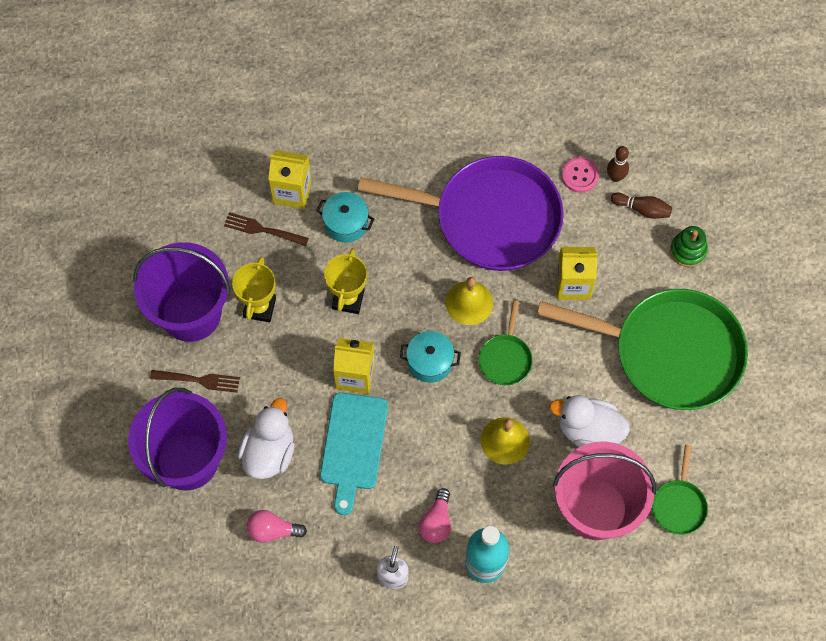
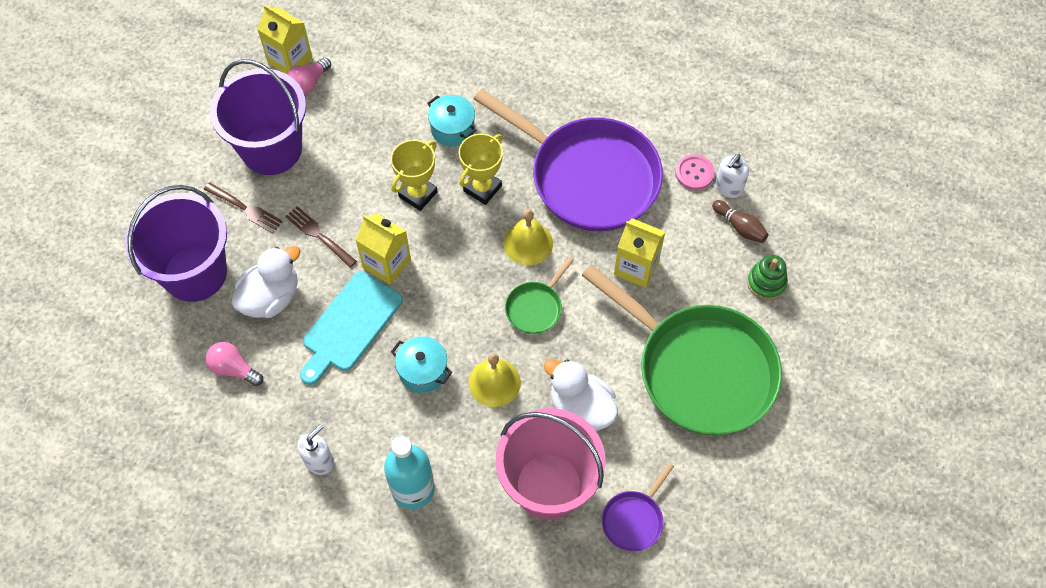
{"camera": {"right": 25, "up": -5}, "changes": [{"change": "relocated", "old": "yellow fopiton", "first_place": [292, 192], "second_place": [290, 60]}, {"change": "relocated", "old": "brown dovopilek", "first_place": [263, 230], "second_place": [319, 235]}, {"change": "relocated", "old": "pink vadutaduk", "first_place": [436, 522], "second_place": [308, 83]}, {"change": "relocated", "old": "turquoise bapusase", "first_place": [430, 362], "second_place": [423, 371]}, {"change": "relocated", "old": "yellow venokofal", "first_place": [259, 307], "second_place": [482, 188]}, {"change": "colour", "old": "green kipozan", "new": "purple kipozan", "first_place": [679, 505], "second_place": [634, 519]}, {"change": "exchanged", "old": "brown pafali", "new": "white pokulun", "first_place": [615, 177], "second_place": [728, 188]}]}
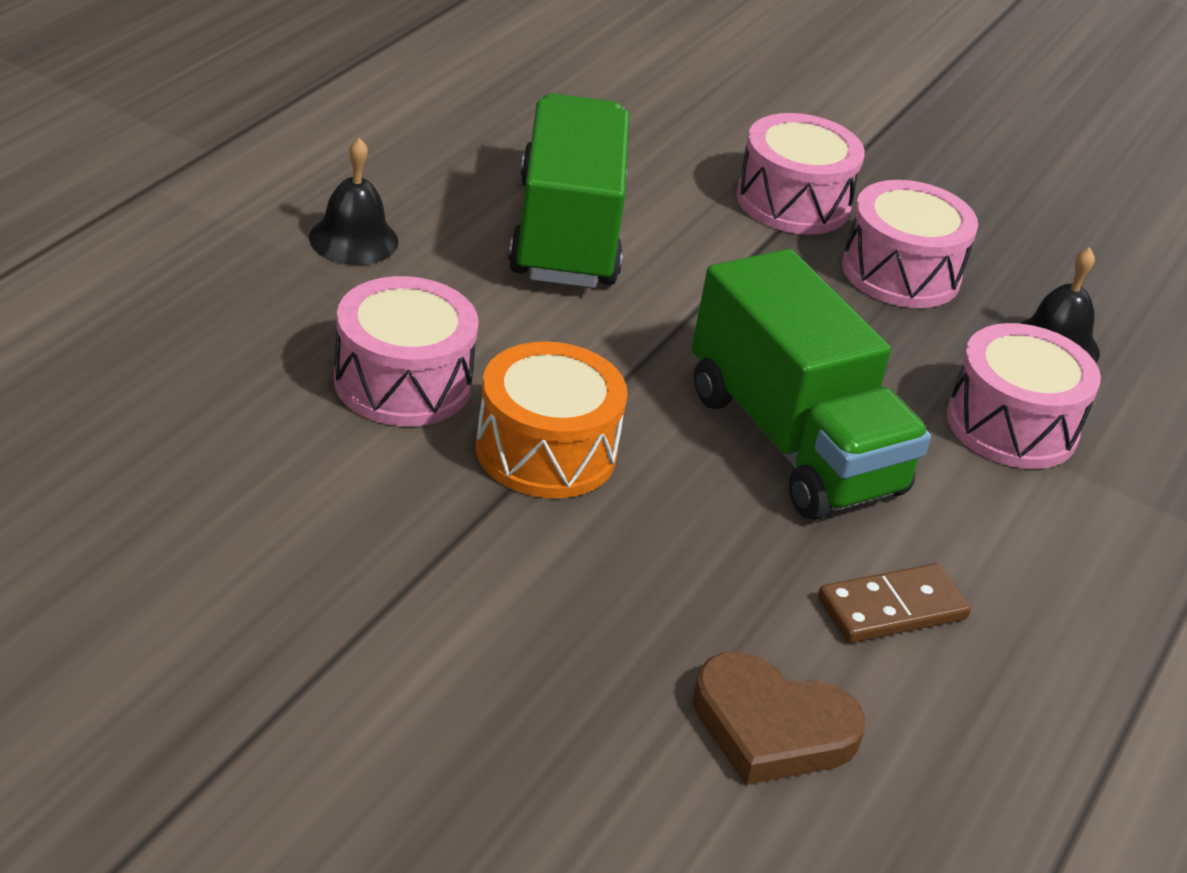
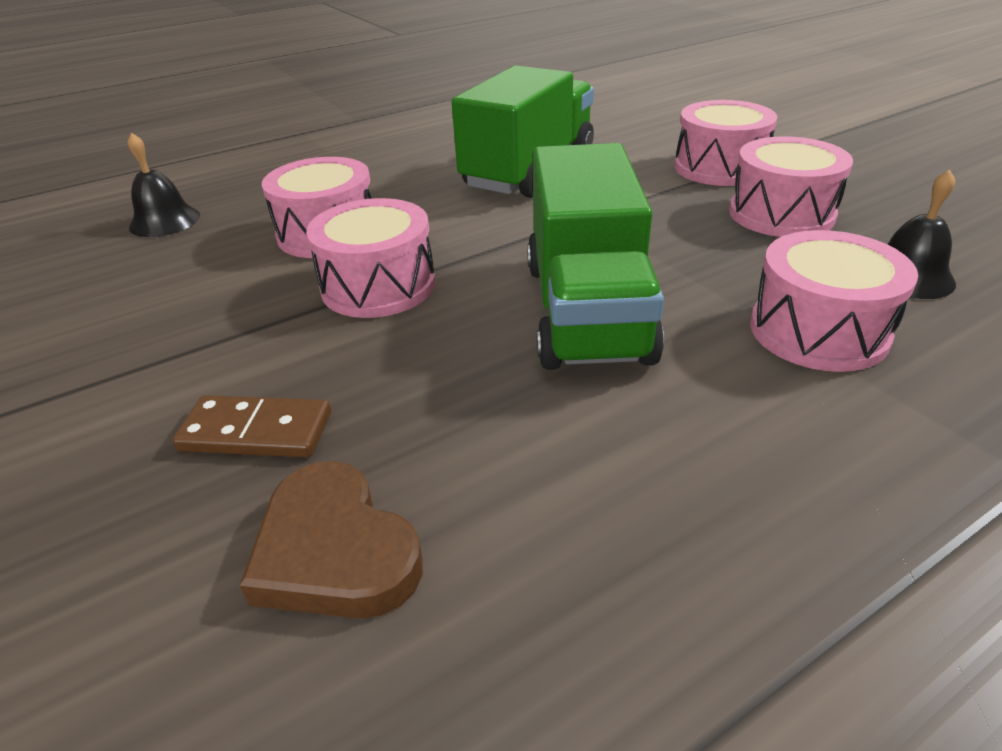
{"camera": {"right": 35, "up": 0}, "changes": [{"change": "relocated", "old": "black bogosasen", "first_place": [353, 239], "second_place": [165, 221]}, {"change": "relocated", "old": "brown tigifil", "first_place": [892, 608], "second_place": [256, 431]}, {"change": "colour", "old": "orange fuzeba", "new": "pink fuzeba", "first_place": [546, 451], "second_place": [378, 286]}]}
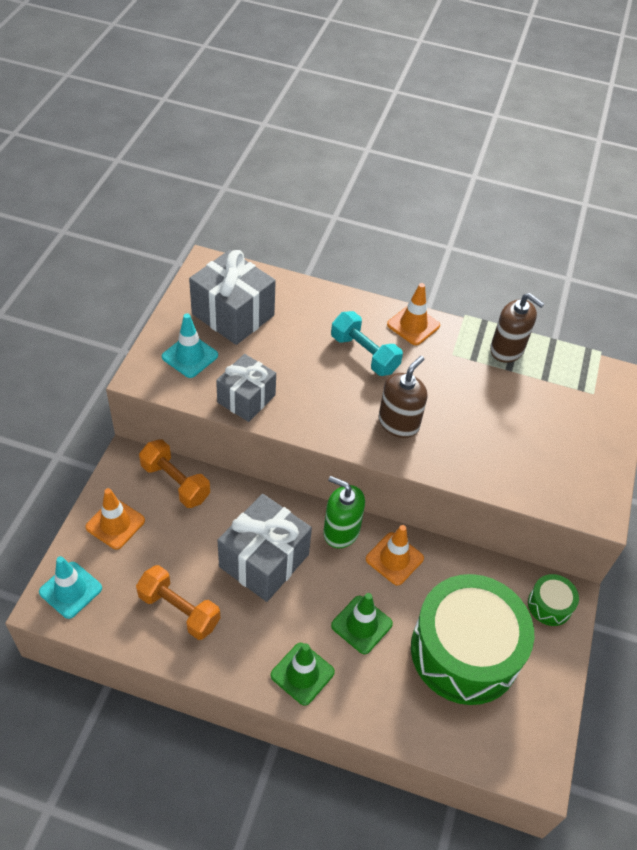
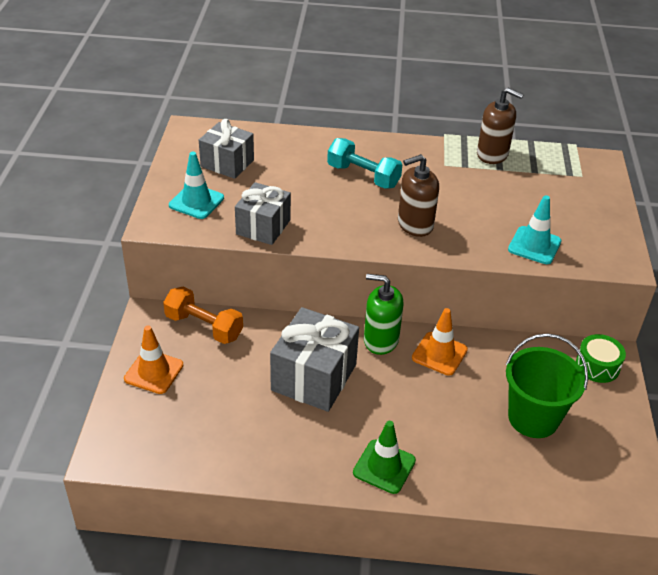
{"camera": {"right": -10, "up": -10}, "changes": [{"change": "size", "old": "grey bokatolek", "first_place": [233, 314], "second_place": [227, 163], "factor": 0.66}, {"change": "spun", "old": "brown pokulun", "first_place": [398, 423], "second_place": [415, 224], "degrees": -135}, {"change": "exchanged", "old": "green fuzeba", "new": "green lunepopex", "first_place": [465, 651], "second_place": [533, 418]}, {"change": "relocated", "old": "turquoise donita", "first_place": [70, 590], "second_place": [534, 245]}, {"change": "missing", "old": "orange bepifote", "first_place": [179, 610]}, {"change": "missing", "old": "green donita", "first_place": [361, 625]}, {"change": "missing", "old": "orange donita", "first_place": [413, 325]}]}
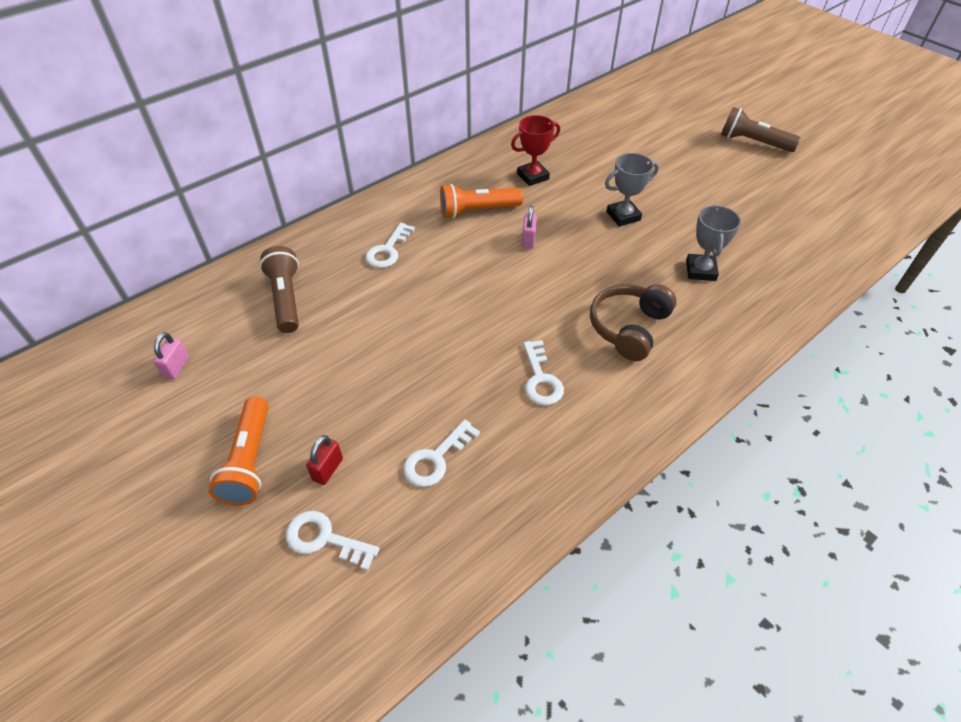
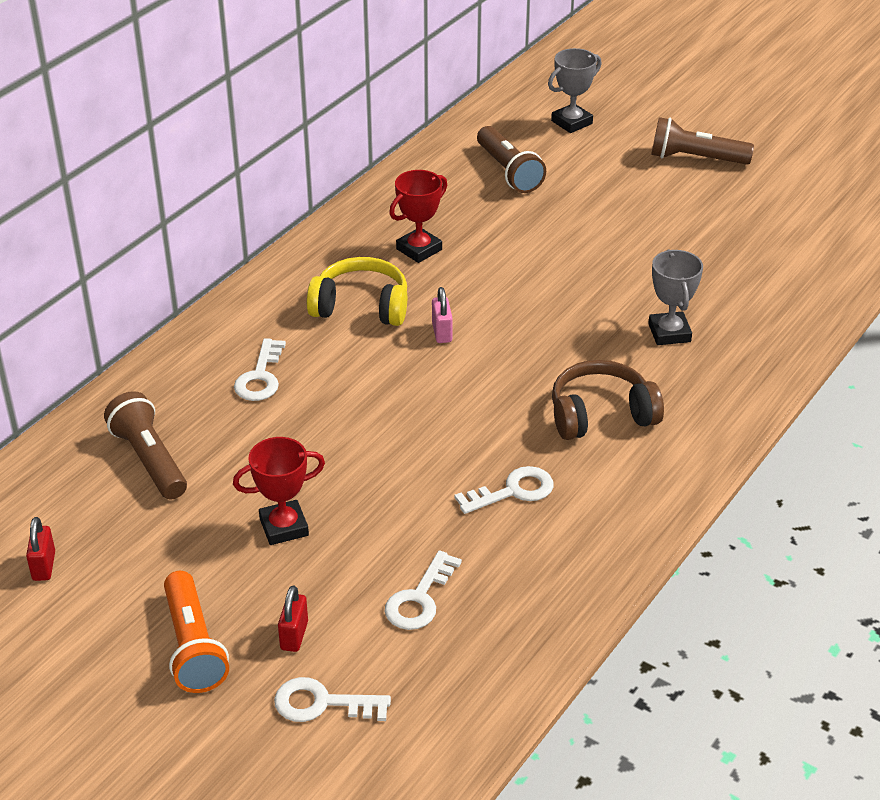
{"camera": {"right": -15, "up": -10}, "changes": [{"change": "colour", "old": "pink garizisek", "new": "red garizisek", "first_place": [176, 367], "second_place": [44, 566]}, {"change": "appeared", "new": "red venokofal", "second_place": [284, 527]}, {"change": "exchanged", "old": "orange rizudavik", "new": "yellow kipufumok", "first_place": [477, 211], "second_place": [361, 306]}, {"change": "spun", "old": "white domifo", "first_place": [540, 379], "second_place": [513, 491], "degrees": -90}, {"change": "appeared", "new": "brown rizudavik", "second_place": [508, 171]}, {"change": "relocated", "old": "grey venokofal", "first_place": [623, 216], "second_place": [571, 122]}, {"change": "spun", "old": "brown kipufumok", "first_place": [629, 328], "second_place": [601, 415], "degrees": 60}]}
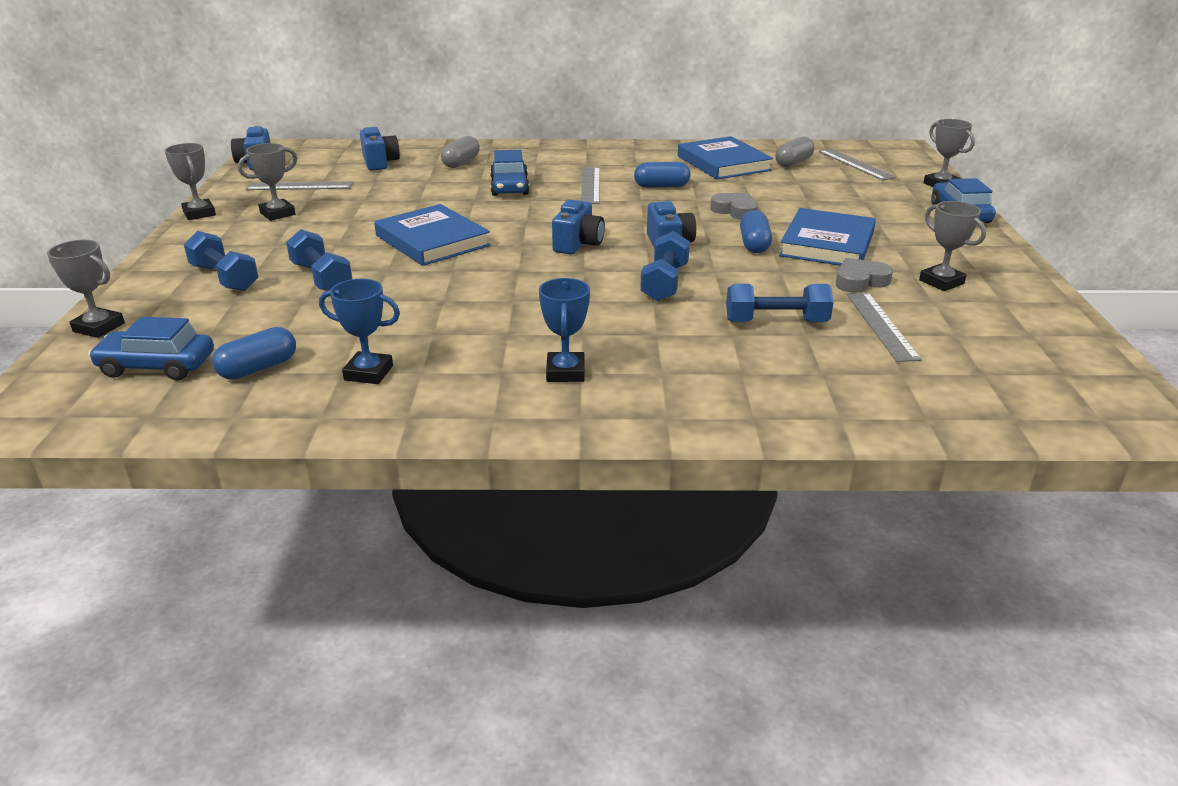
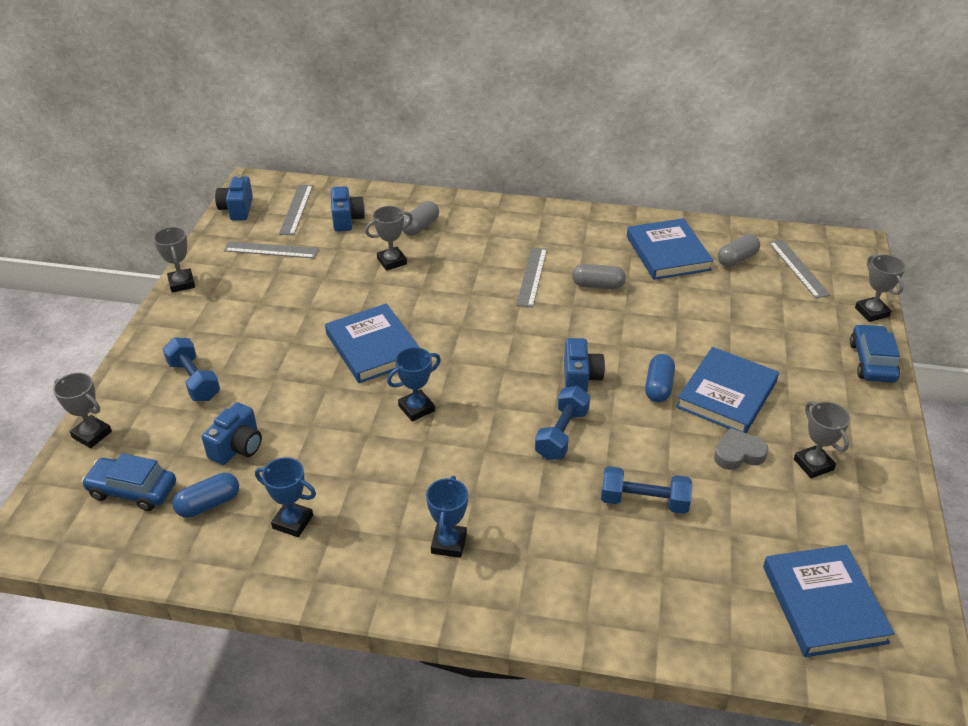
{"camera": {"right": 10, "up": 10}, "changes": [{"change": "relocated", "old": "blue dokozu", "first_place": [578, 244], "second_place": [237, 447]}, {"change": "relocated", "old": "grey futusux", "first_place": [881, 325], "second_place": [296, 209]}, {"change": "relocated", "old": "grey venokofal", "first_place": [277, 214], "second_place": [392, 261]}, {"change": "appeared", "new": "blue venokofal", "second_place": [416, 408]}, {"change": "colour", "old": "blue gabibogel", "new": "grey gabibogel", "first_place": [661, 186], "second_place": [598, 285]}, {"change": "appeared", "new": "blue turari", "second_place": [823, 604]}, {"change": "missing", "old": "blue bepifote", "first_place": [321, 278]}, {"change": "missing", "old": "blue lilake", "first_place": [509, 187]}, {"change": "missing", "old": "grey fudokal", "first_place": [735, 211]}]}
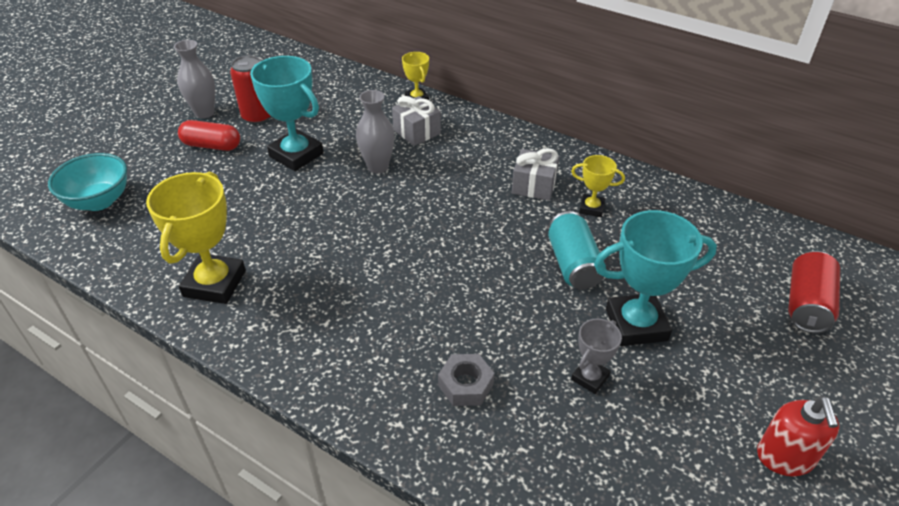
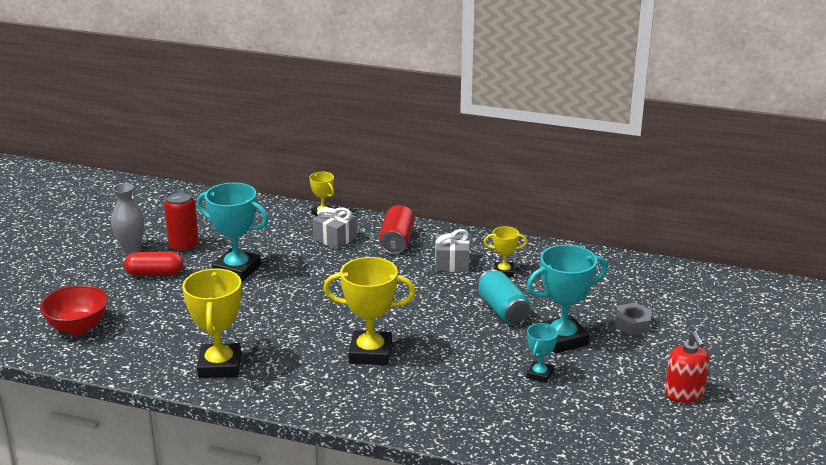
{"camera": {"right": -15, "up": -15}, "changes": [{"change": "colour", "old": "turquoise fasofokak", "new": "red fasofokak", "first_place": [99, 201], "second_place": [78, 327]}, {"change": "appeared", "new": "yellow venokofal", "second_place": [370, 353]}, {"change": "relocated", "old": "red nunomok", "first_place": [807, 305], "second_place": [397, 242]}, {"change": "colour", "old": "grey venokofal", "new": "turquoise venokofal", "first_place": [590, 378], "second_place": [539, 374]}, {"change": "relocated", "old": "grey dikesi", "first_place": [465, 385], "second_place": [632, 324]}, {"change": "missing", "old": "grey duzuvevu", "first_place": [378, 167]}]}
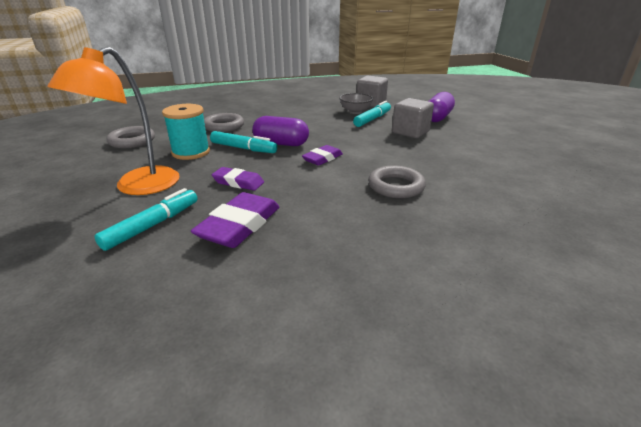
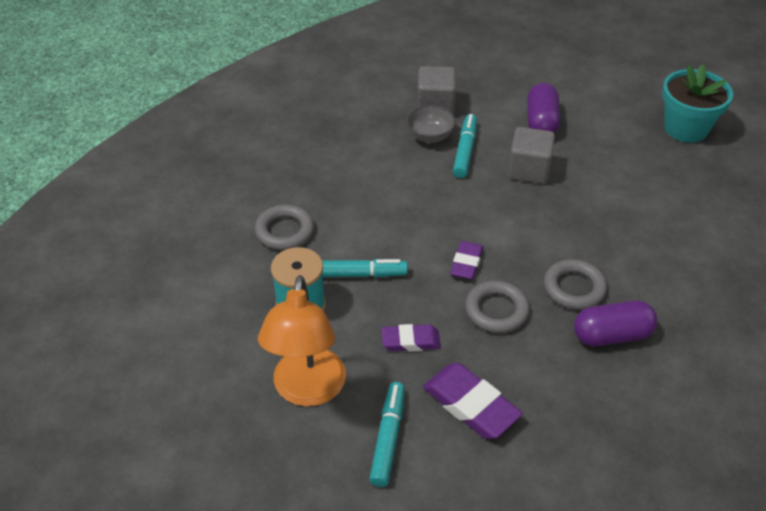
{"camera": {"right": -25, "up": 15}, "changes": [{"change": "spun", "old": "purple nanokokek", "first_place": [239, 225], "second_place": [470, 405], "degrees": -45}, {"change": "relocated", "old": "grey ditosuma", "first_place": [132, 141], "second_place": [496, 310]}, {"change": "relocated", "old": "purple gabibogel", "first_place": [281, 144], "second_place": [611, 335]}, {"change": "appeared", "new": "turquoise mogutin", "second_place": [686, 128]}]}
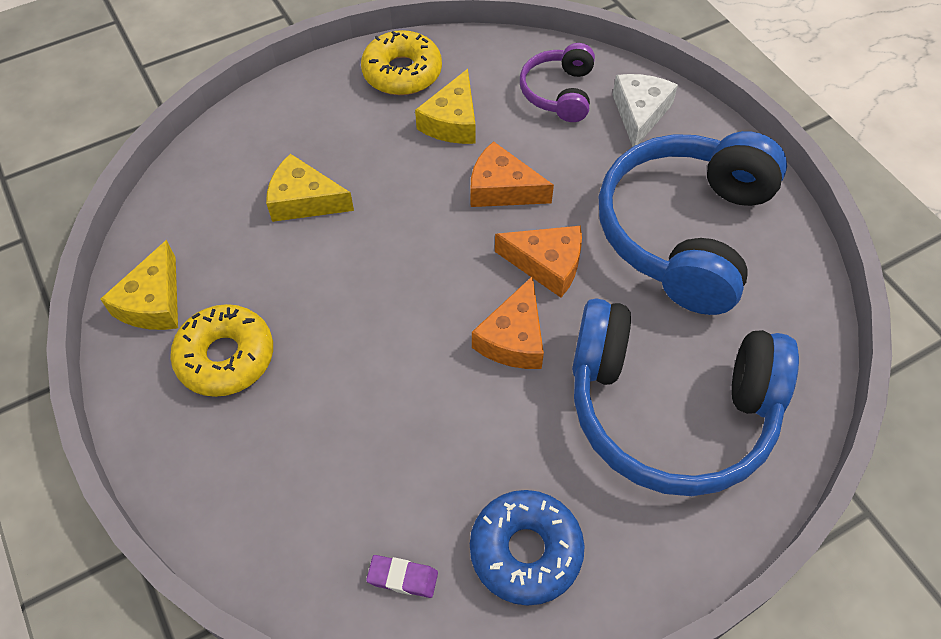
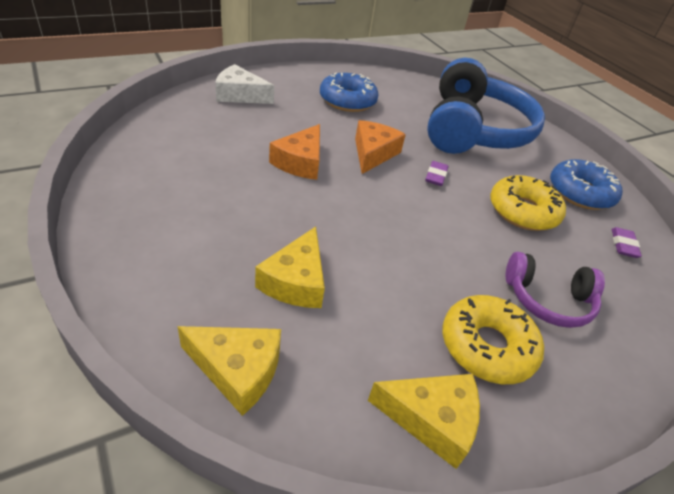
{"camera": {"right": -95, "up": -15}, "changes": [{"change": "relocated", "old": "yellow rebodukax", "first_place": [452, 121], "second_place": [237, 370]}, {"change": "exchanged", "old": "blue kipufumok", "new": "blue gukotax", "first_place": [685, 232], "second_place": [347, 100]}, {"change": "exchanged", "old": "orange rebodukax", "new": "purple nanokokek", "first_place": [513, 338], "second_place": [436, 176]}, {"change": "relocated", "old": "yellow gukotax", "first_place": [402, 73], "second_place": [523, 211]}, {"change": "relocated", "old": "purple kipufumok", "first_place": [559, 92], "second_place": [548, 300]}]}
